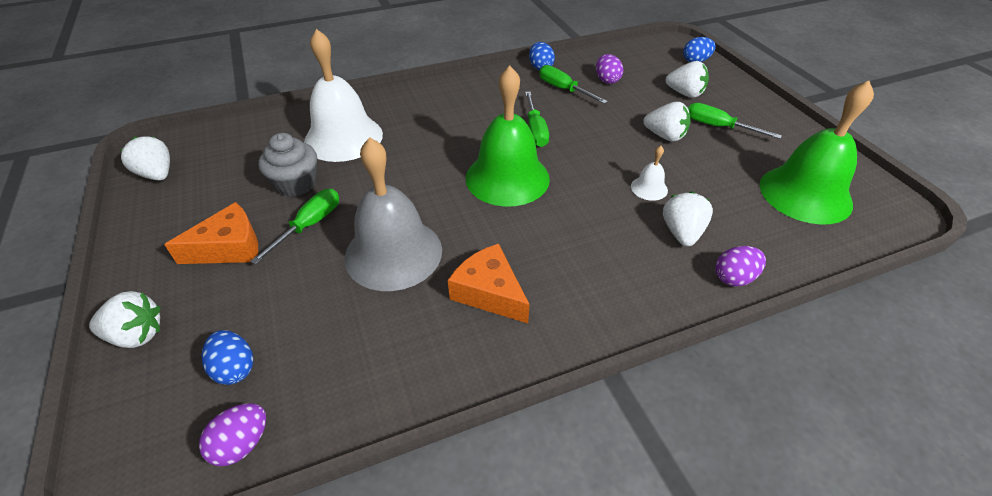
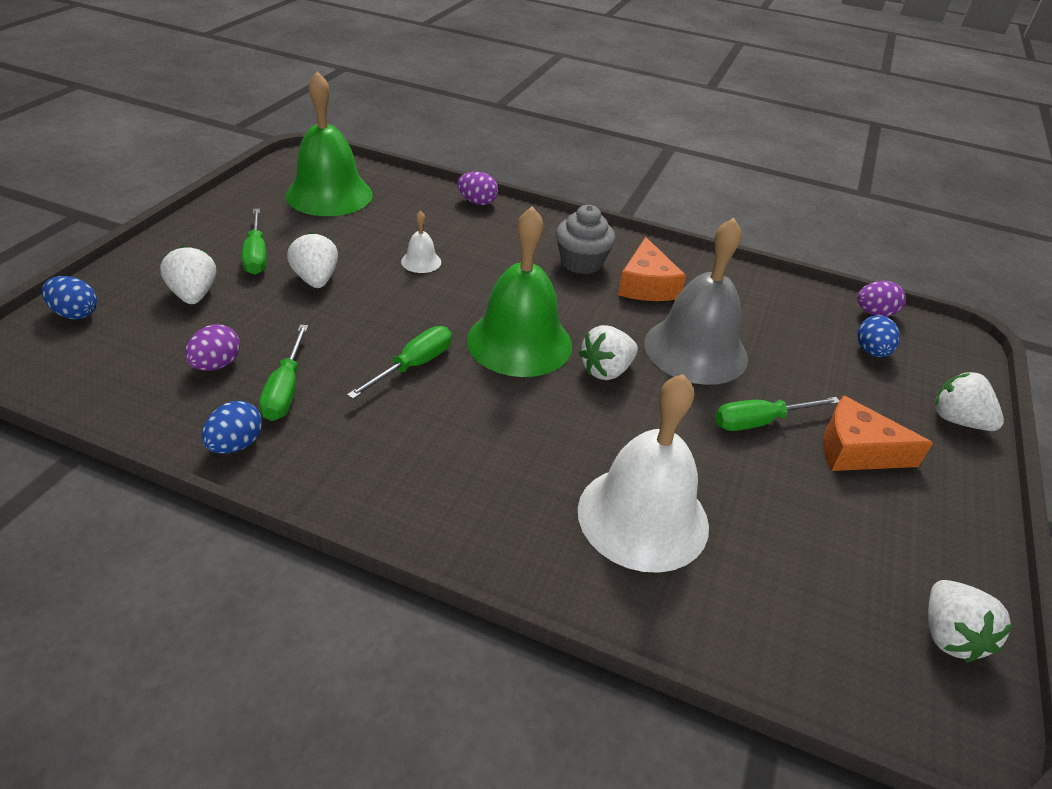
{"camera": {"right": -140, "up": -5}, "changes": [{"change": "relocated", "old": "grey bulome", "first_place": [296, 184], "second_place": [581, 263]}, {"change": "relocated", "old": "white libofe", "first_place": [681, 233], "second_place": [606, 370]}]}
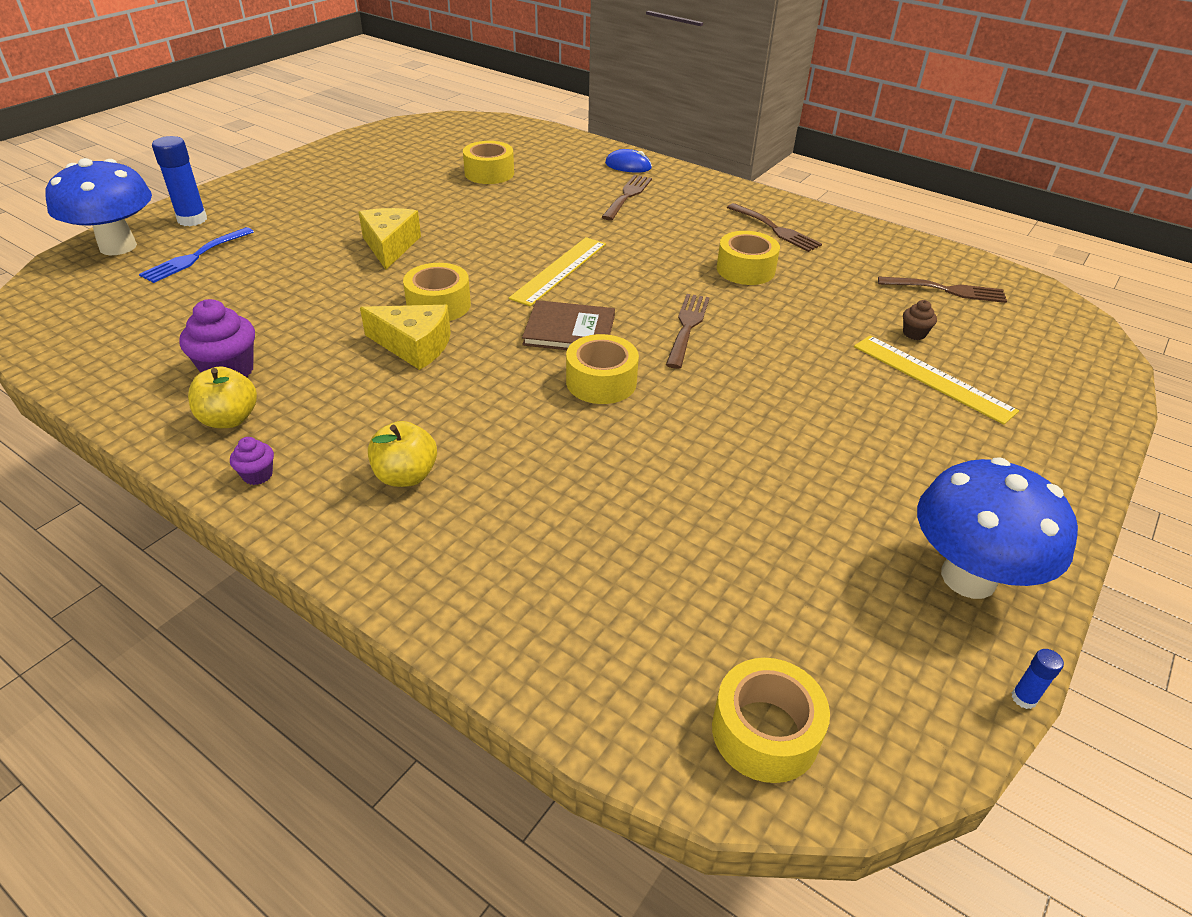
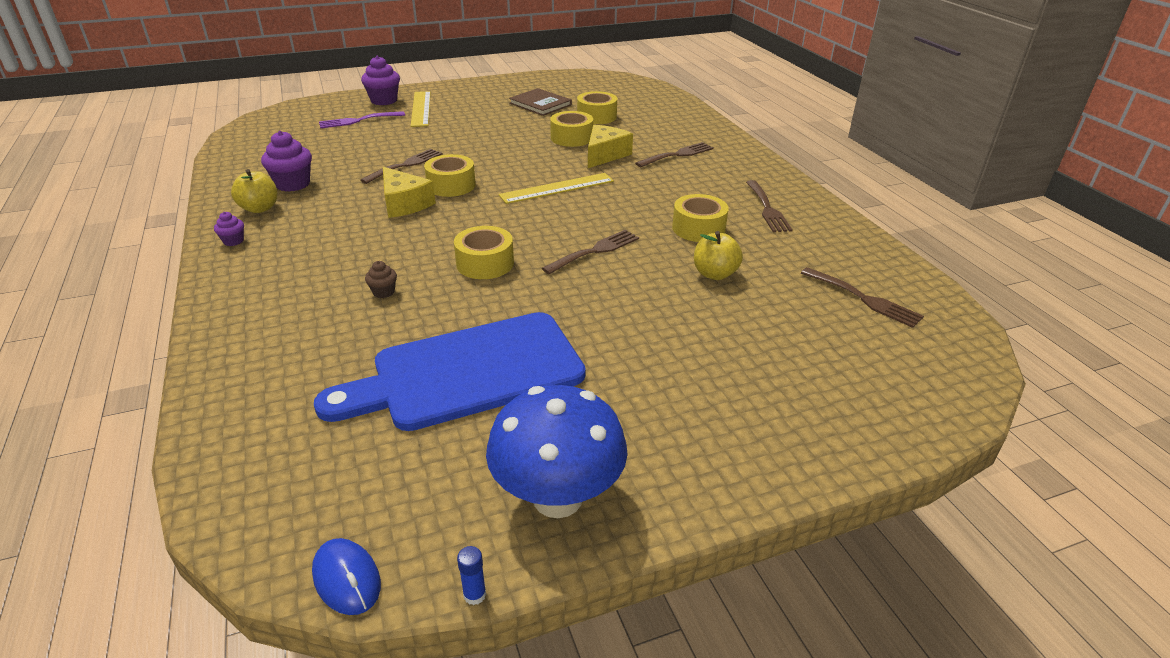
{"camera": {"right": 35, "up": -5}, "changes": [{"change": "relocated", "old": "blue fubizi", "first_place": [628, 166], "second_place": [346, 578]}, {"change": "appeared", "new": "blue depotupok", "second_place": [468, 372]}, {"change": "colour", "old": "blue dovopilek", "new": "purple dovopilek", "first_place": [195, 257], "second_place": [358, 120]}, {"change": "appeared", "new": "brown dovopilek", "second_place": [405, 165]}, {"change": "exchanged", "old": "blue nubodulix", "new": "purple bulome", "first_place": [192, 220], "second_place": [384, 100]}, {"change": "relocated", "old": "brown bulome", "first_place": [914, 333], "second_place": [383, 292]}, {"change": "relocated", "old": "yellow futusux", "first_place": [932, 378], "second_place": [421, 108]}, {"change": "relocated", "old": "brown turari", "first_place": [569, 330], "second_place": [540, 104]}, {"change": "relocated", "old": "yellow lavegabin", "first_place": [765, 732], "second_place": [571, 138]}, {"change": "relocated", "old": "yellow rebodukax", "first_place": [390, 246], "second_place": [605, 155]}, {"change": "relocated", "old": "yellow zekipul", "first_place": [406, 476], "second_place": [714, 274]}, {"change": "missing", "old": "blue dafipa", "first_place": [118, 247]}]}
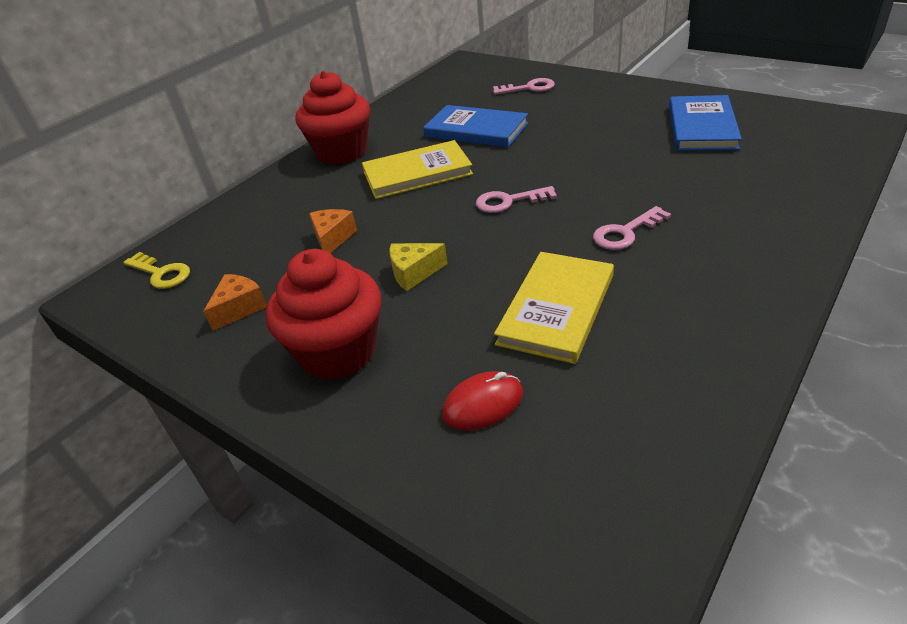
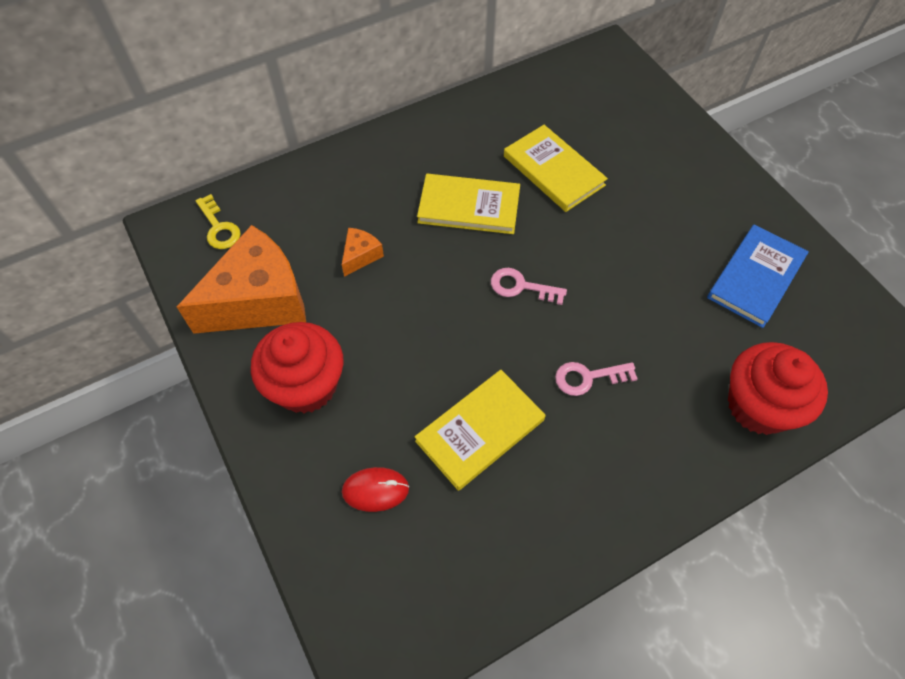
{"camera": {"right": 20, "up": 20}, "changes": [{"change": "size", "old": "orange rebodukax", "first_place": [239, 308], "second_place": [259, 300], "factor": 2.35}, {"change": "colour", "old": "blue turari", "new": "yellow turari", "first_place": [476, 130], "second_place": [553, 171]}, {"change": "relocated", "old": "red bulome", "first_place": [342, 152], "second_place": [758, 406]}, {"change": "missing", "old": "yellow rebodukax", "first_place": [414, 273]}, {"change": "missing", "old": "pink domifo", "first_place": [529, 88]}]}
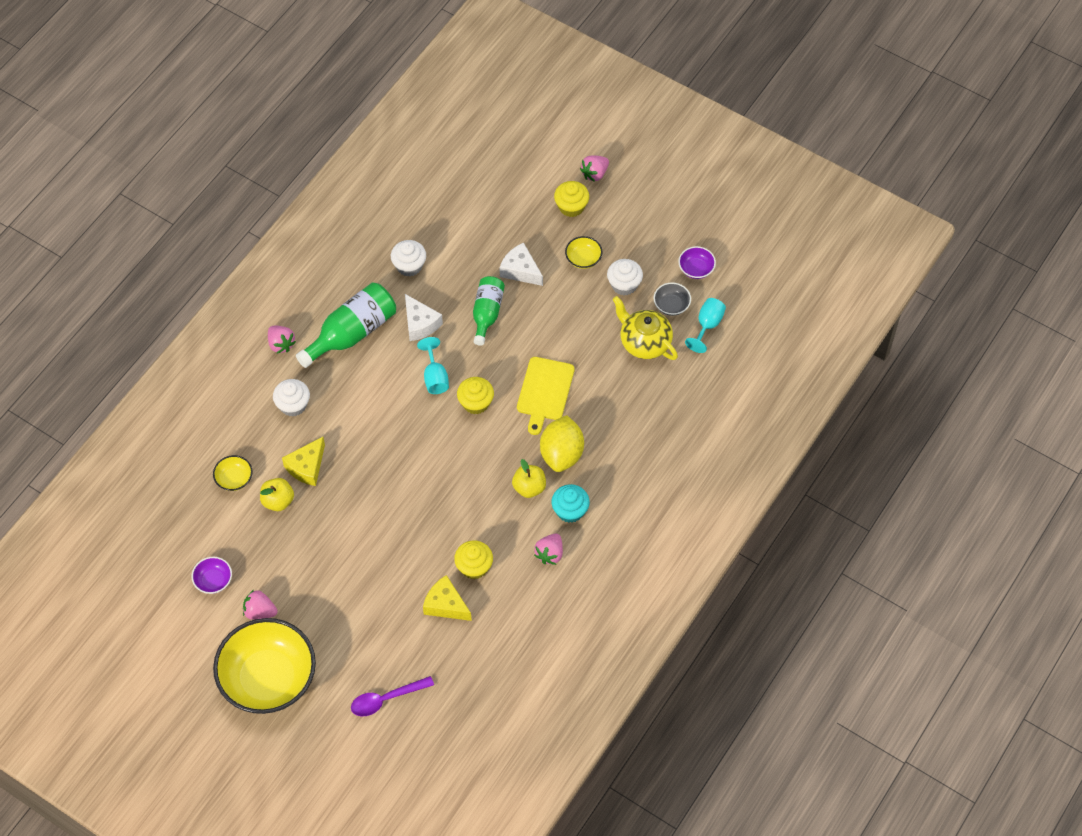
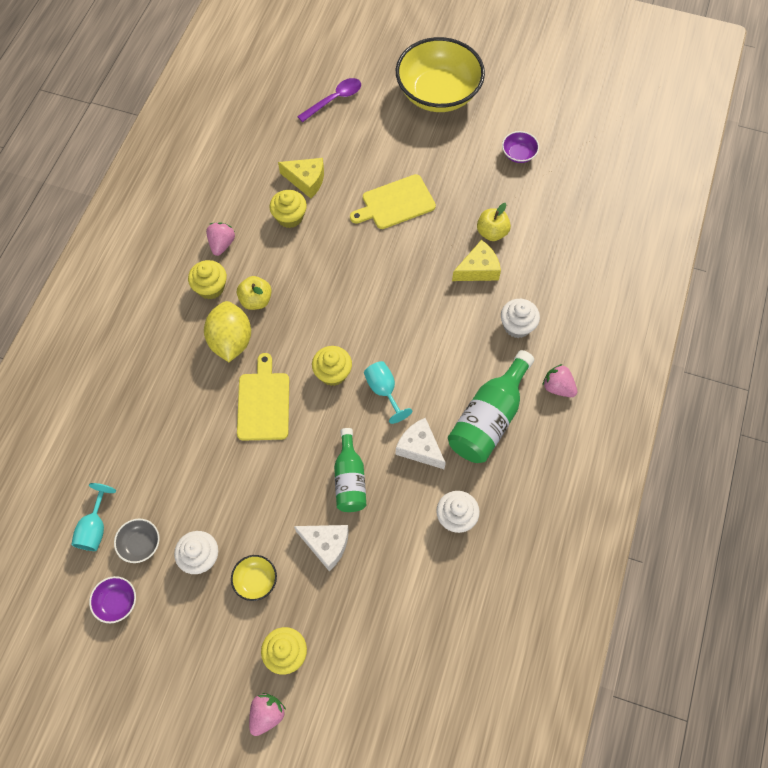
{"camera": {"right": 165, "up": 5}, "changes": [{"change": "colour", "old": "turquoise bulome", "new": "yellow bulome", "first_place": [570, 511], "second_place": [211, 287]}, {"change": "appeared", "new": "yellow depotupok", "second_place": [395, 203]}, {"change": "spun", "old": "yellow rebodukax", "first_place": [307, 467], "second_place": [478, 269], "degrees": 45}, {"change": "missing", "old": "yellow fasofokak", "first_place": [234, 479]}, {"change": "missing", "old": "pink libofe", "first_place": [260, 611]}, {"change": "missing", "old": "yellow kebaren", "first_place": [644, 342]}]}
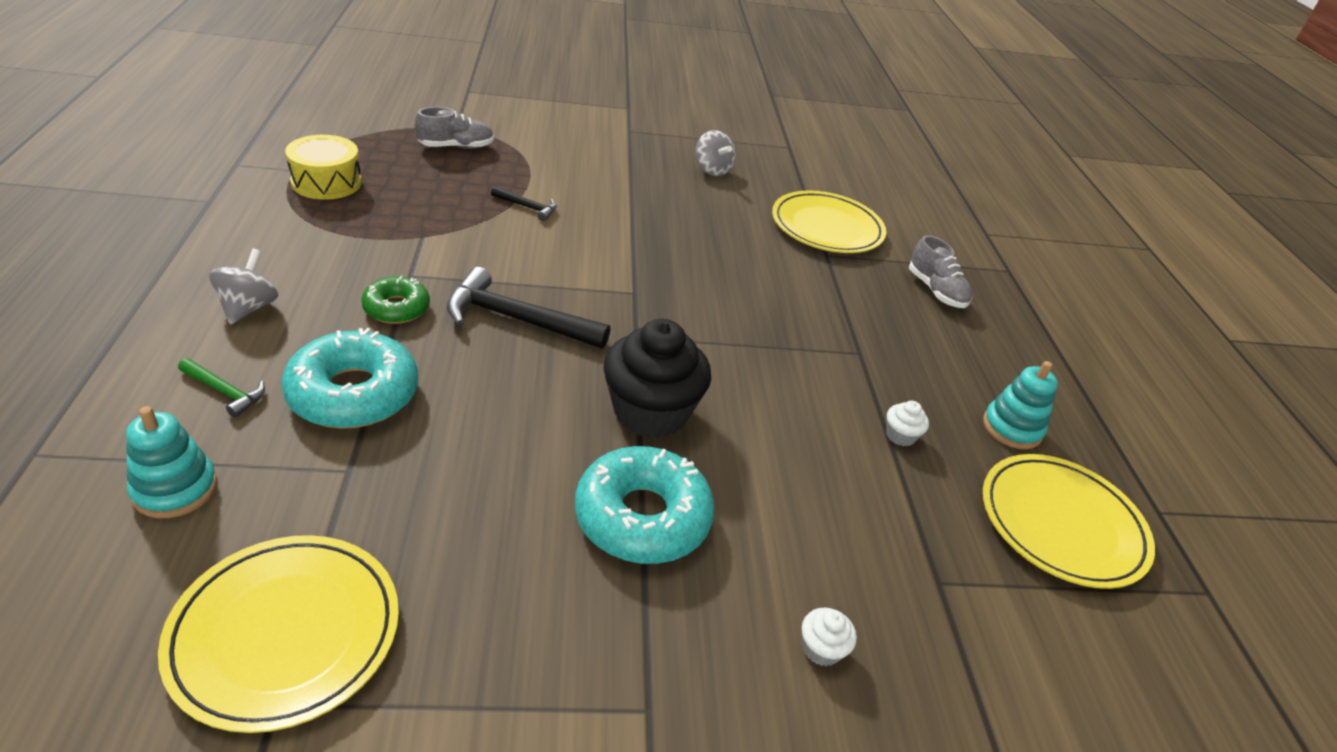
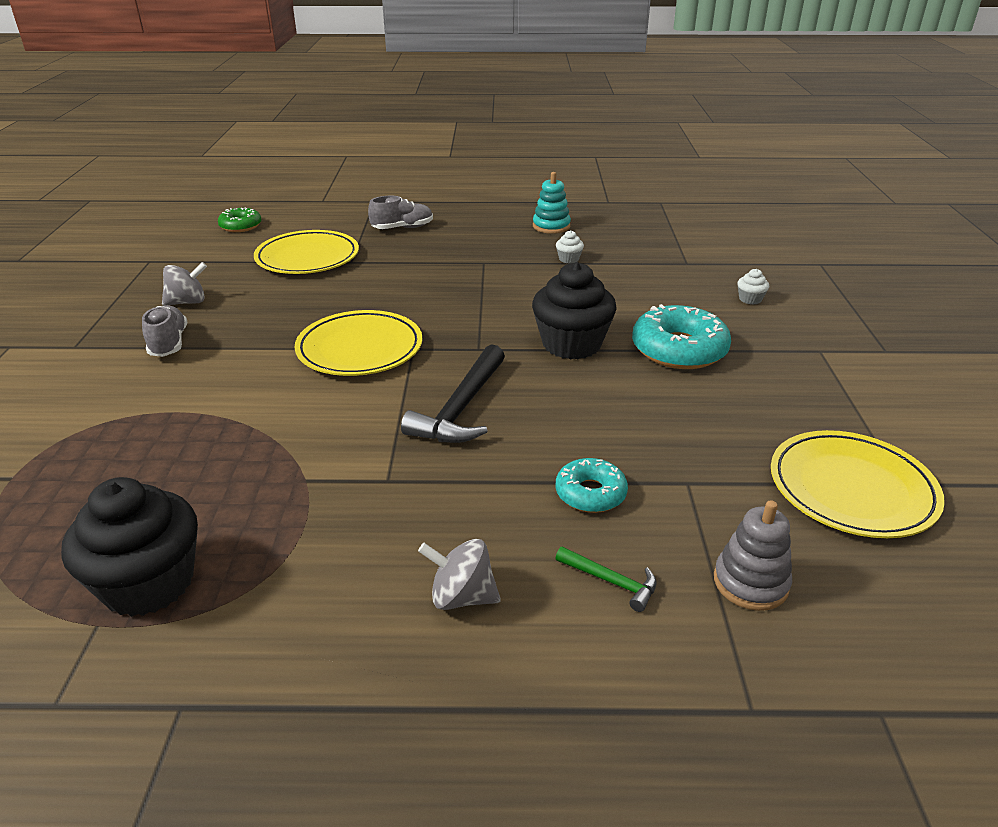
{"camera": {"right": -80, "up": -5}, "changes": [{"change": "exchanged", "old": "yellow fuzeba", "new": "black bulome", "first_place": [326, 182], "second_place": [148, 583]}, {"change": "relocated", "old": "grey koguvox", "first_place": [456, 147], "second_place": [169, 343]}, {"change": "relocated", "old": "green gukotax", "first_place": [396, 308], "second_place": [241, 226]}, {"change": "relocated", "old": "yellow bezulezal", "first_place": [1061, 524], "second_place": [360, 349]}, {"change": "size", "old": "turquoise gukotax", "first_place": [353, 393], "second_place": [590, 493], "factor": 0.58}, {"change": "spun", "old": "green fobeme", "first_place": [225, 391], "second_place": [611, 581], "degrees": 90}, {"change": "colour", "old": "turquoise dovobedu", "new": "grey dovobedu", "first_place": [175, 489], "second_place": [750, 582]}, {"change": "missing", "old": "black fobeme", "first_place": [527, 207]}]}
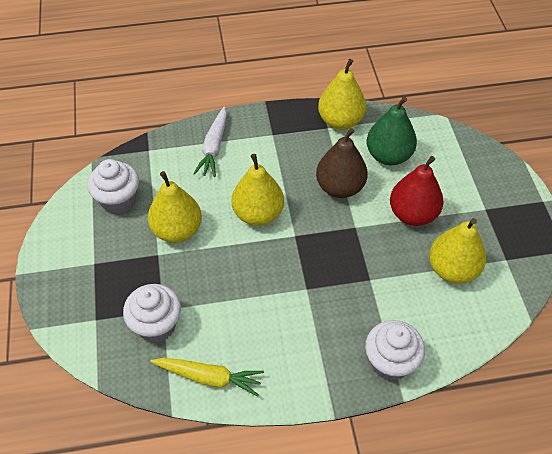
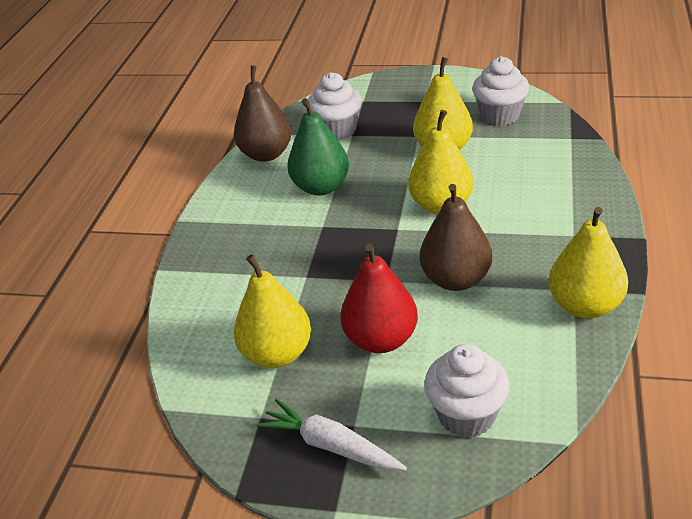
{"camera": {"right": 115, "up": -15}, "changes": [{"change": "exchanged", "old": "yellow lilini", "new": "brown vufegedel", "first_place": [209, 377], "second_place": [266, 154]}, {"change": "relocated", "old": "white lilini", "first_place": [214, 147], "second_place": [331, 446]}, {"change": "relocated", "old": "green vufegedel", "first_place": [388, 156], "second_place": [321, 187]}, {"change": "relocated", "old": "white bulome", "first_place": [390, 362], "second_place": [467, 415]}]}
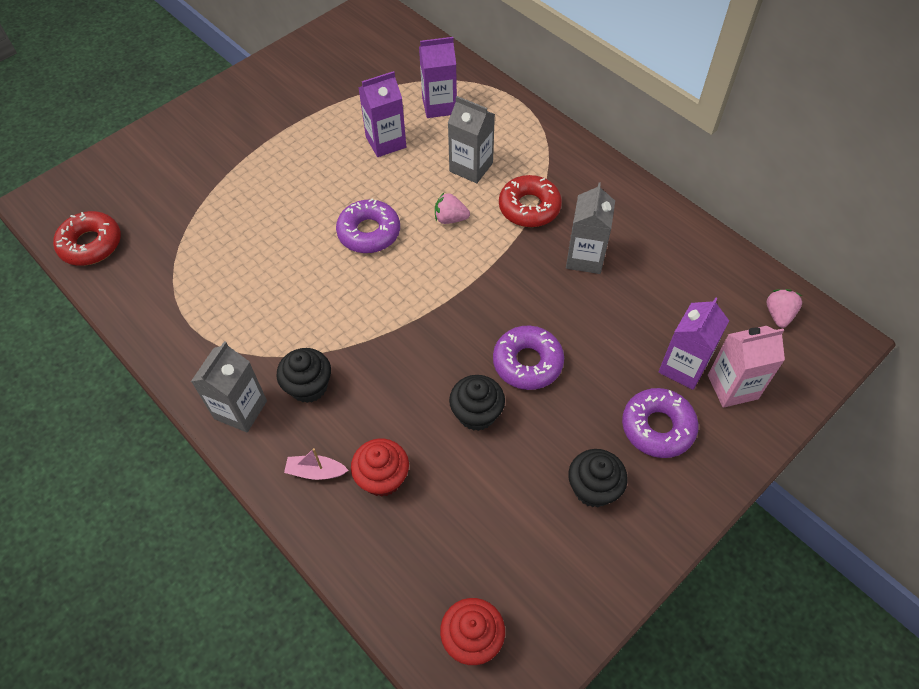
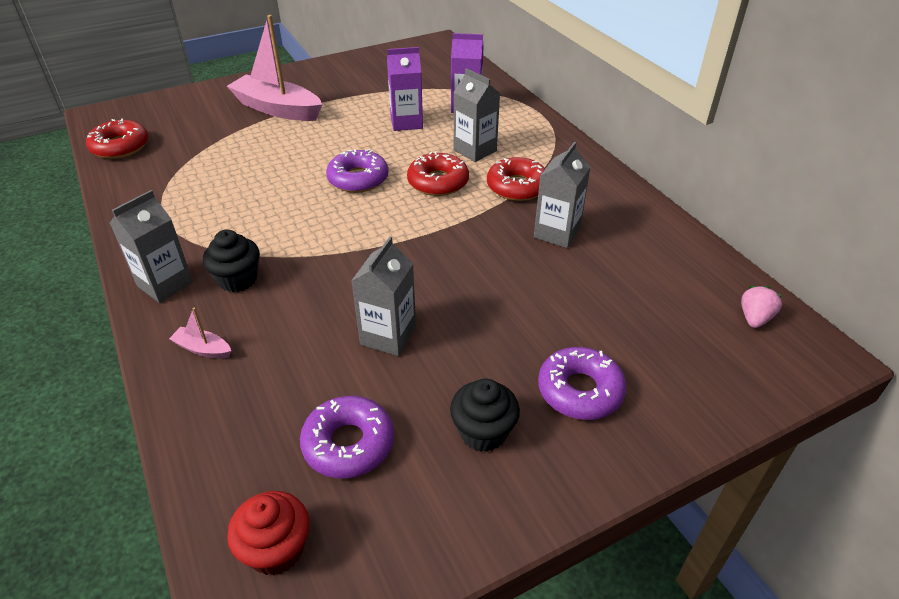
{"camera": {"right": 15, "up": -15}, "changes": [{"change": "appeared", "new": "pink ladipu", "second_place": [277, 109]}, {"change": "relocated", "old": "purple gukotax", "first_place": [527, 362], "second_place": [348, 444]}, {"change": "exchanged", "old": "black bulome", "new": "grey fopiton", "first_place": [476, 414], "second_place": [388, 336]}, {"change": "exchanged", "old": "pink libofe", "new": "red gukotax", "first_place": [450, 219], "second_place": [438, 182]}, {"change": "missing", "old": "red bulome", "first_place": [382, 478]}, {"change": "missing", "old": "purple fopiton", "first_place": [683, 367]}, {"change": "missing", "old": "pink fopiton", "first_place": [732, 387]}]}
